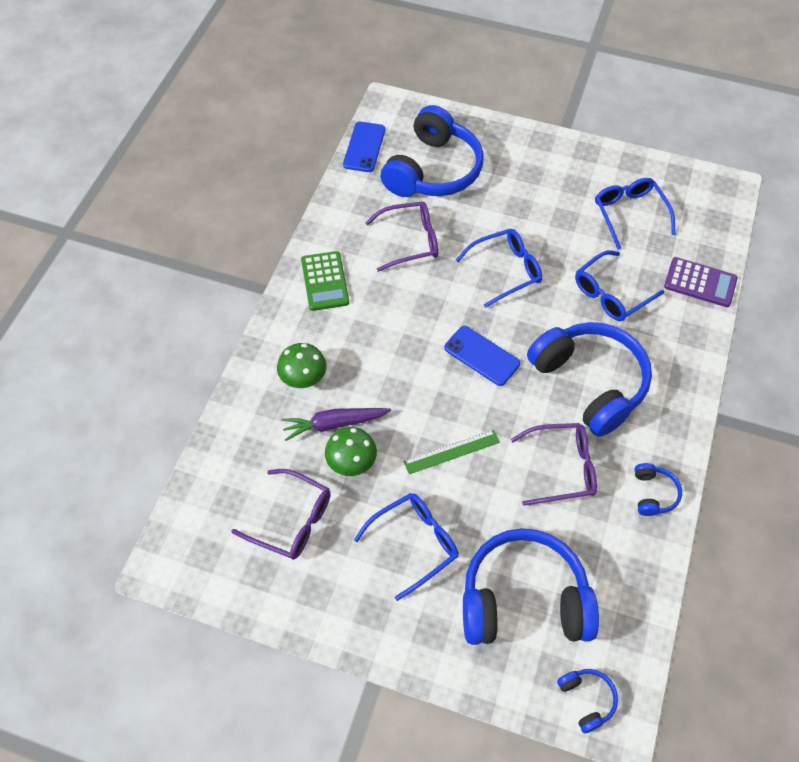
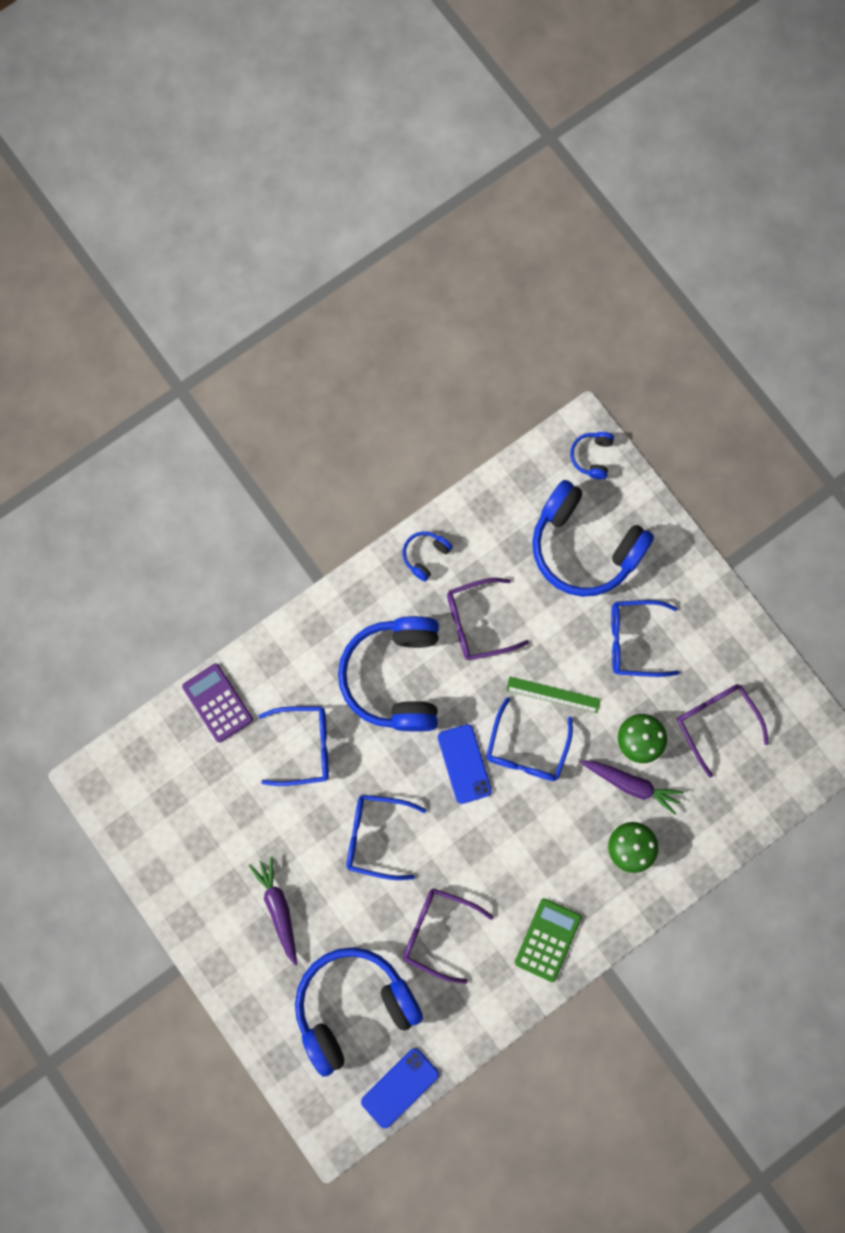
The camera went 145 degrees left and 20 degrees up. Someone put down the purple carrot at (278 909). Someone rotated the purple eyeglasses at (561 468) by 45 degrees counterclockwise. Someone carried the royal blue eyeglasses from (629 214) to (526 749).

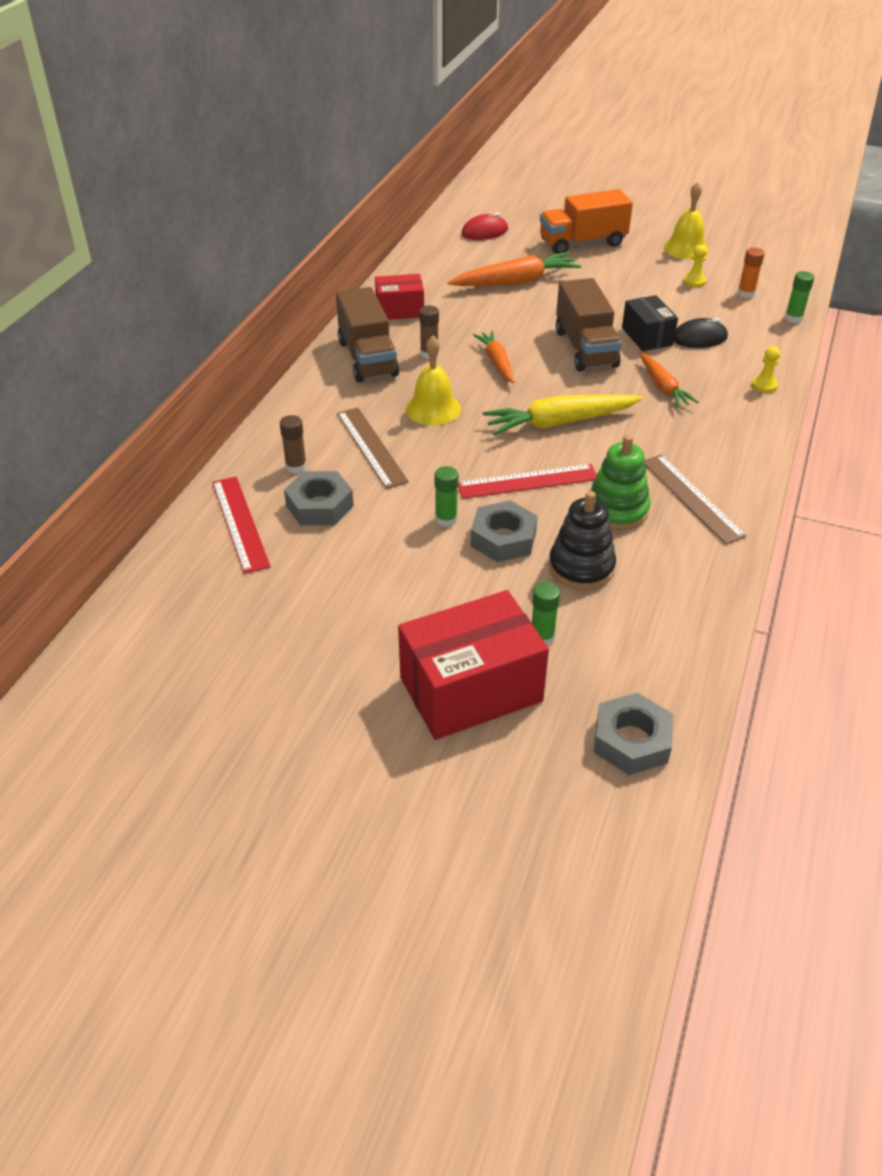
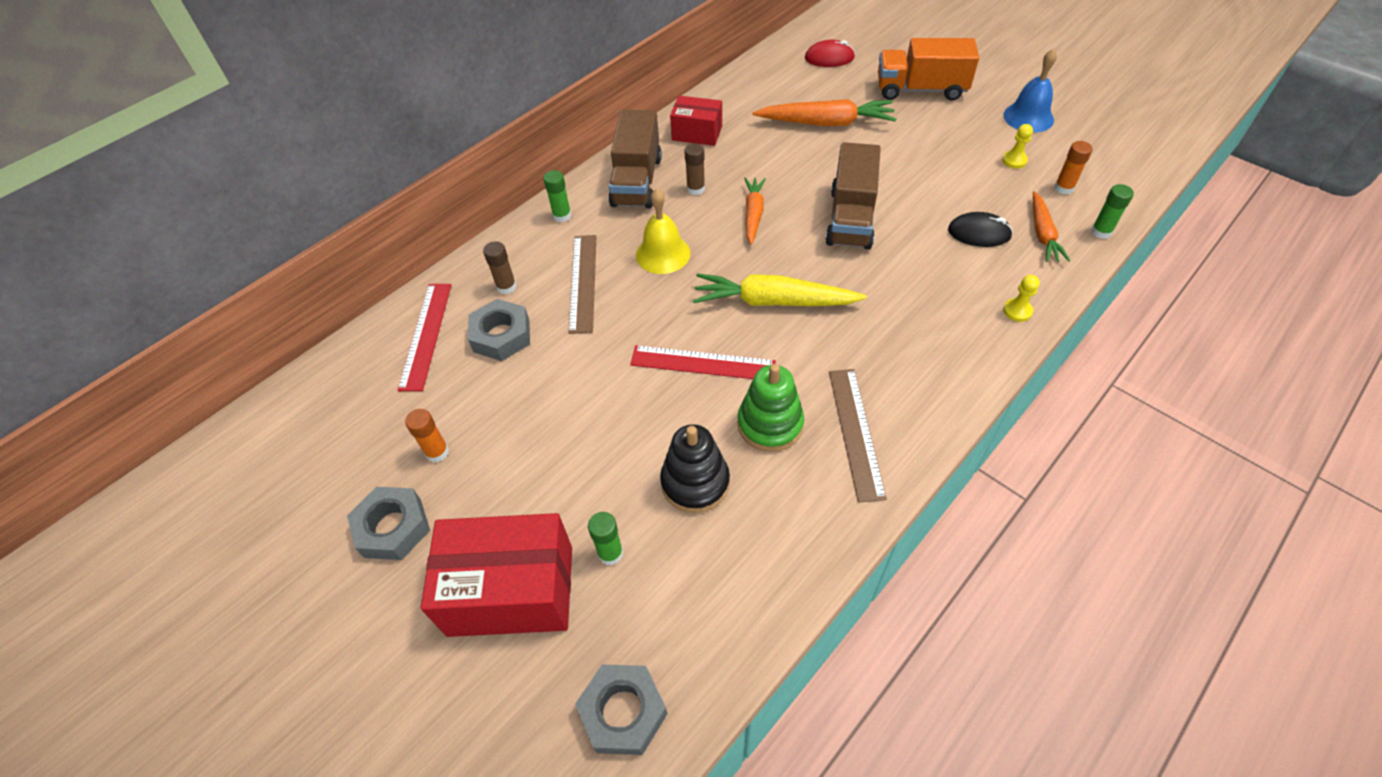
The camera went 25 degrees right and 10 degrees up. Someone carried the gray hex nut from (503 538) to (393 528). Someone put down the orange glue at (437 452). Someone carried the emerald glue from (446 519) to (562 215). Someone repainted the bright yellow hand bell at (686 248), which became the royal blue hand bell at (1028 117). Someone carried the orange carrot from (663 387) to (1042 234). Someone took away the black parcel at (647 336).

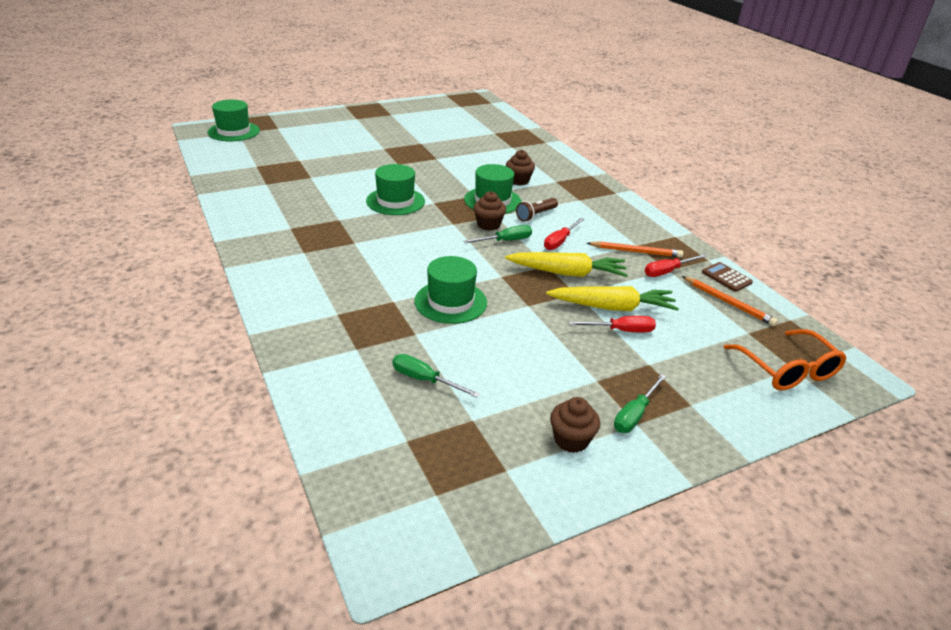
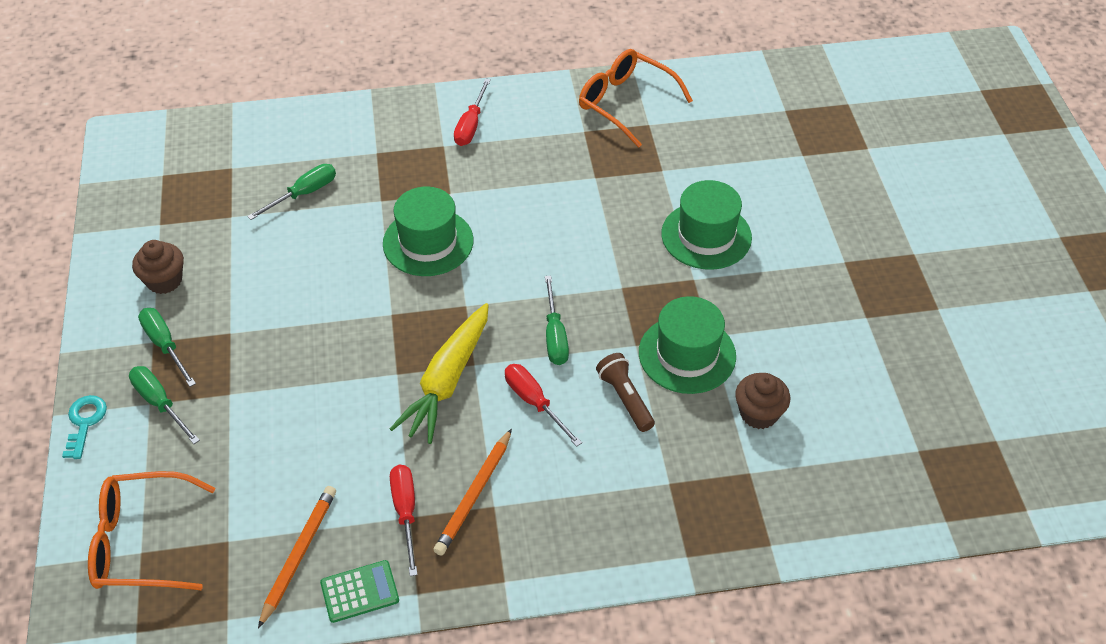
The camera went 110 degrees right and 15 degrees up. Someone put down the aqua door key at (85 422). Someone put down the emerald screwdriver at (160 403). Someone rotated the orange lead pencil at (728 303) by 135 degrees clockwise. Someone repainted the dark brown calculator at (726 277), which became the emerald calculator at (359 592). Someone carried the crimson screwdriver from (621 331) to (471 125). Someone put down the orange eyeglasses at (625 103). Someone took away the emerald hat at (234 131). Someone took away the dark brown muffin at (488 225). Someone took away the bright yellow carrot at (612 307).

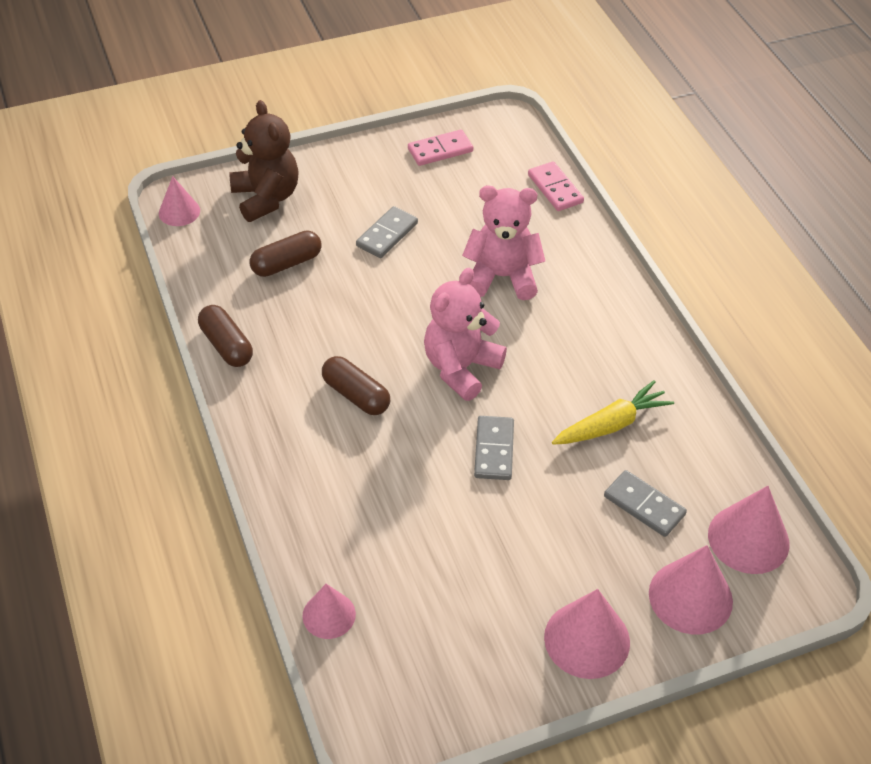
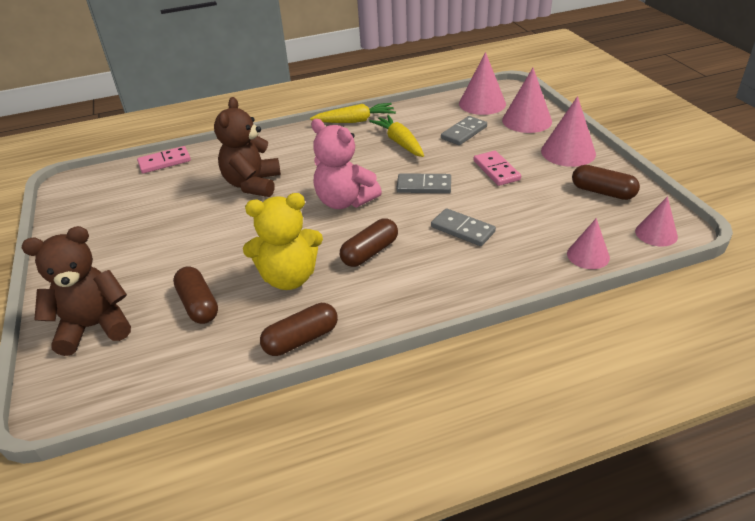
The camera went 85 degrees left and 10 degrees down. Someone repainted the rosy stuffed bear at (502 277), which became the dark brown stuffed bear at (253 184). Someone put down the bright yellow stuffed bear at (289 277). Someone put down the bright yellow carrot at (355 121). Someone carried the gray domino tile from (387 235) to (462 229). Someone carried the rosy domino tile from (440 150) to (496 170). Someone put down the dark brown capsule at (602 192). Someone carried the rosy solid cone from (179 211) to (656 233).

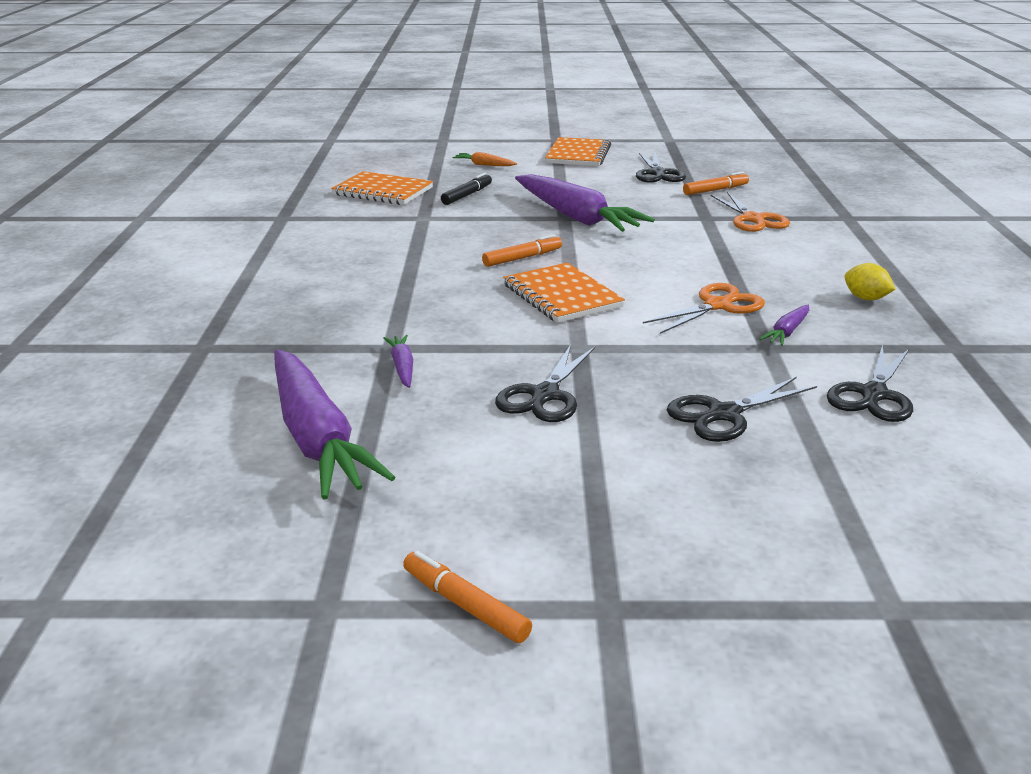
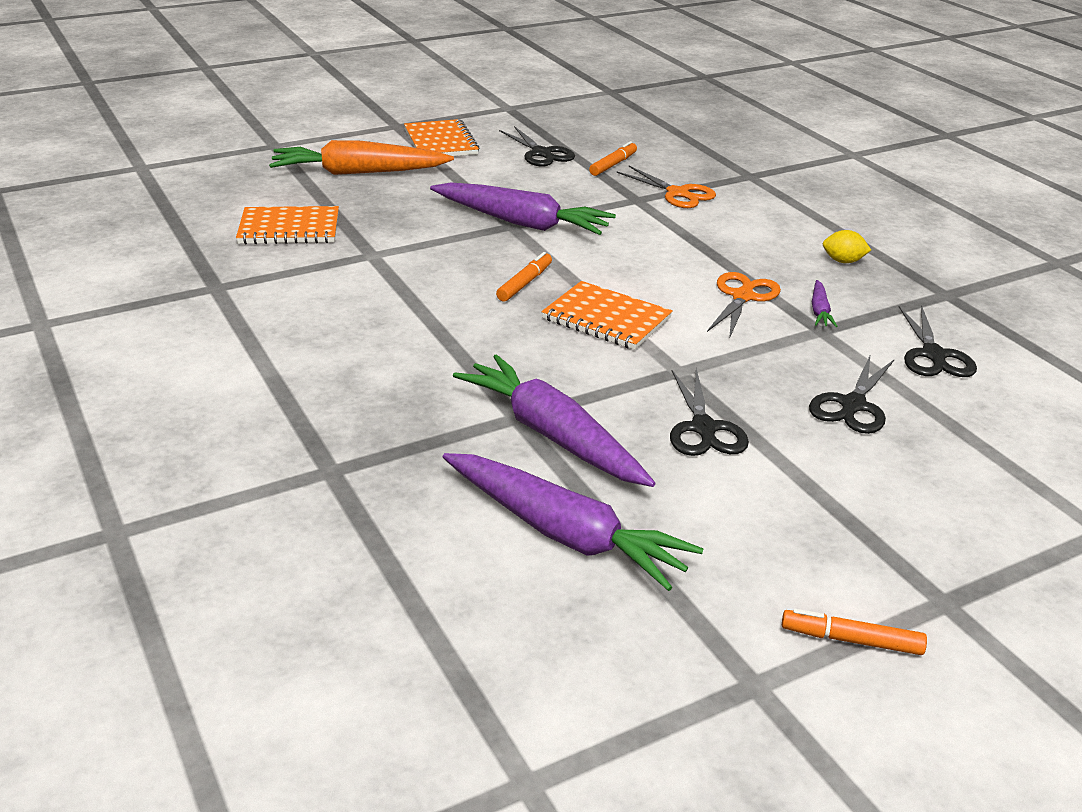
The camera went 30 degrees left and 5 degrees up. Someone scaled the orange carrot at (484 165) by 2.36. Someone scaled the purple carrot at (402 367) by 2.36. Someone took away the black marker pen at (467 195).

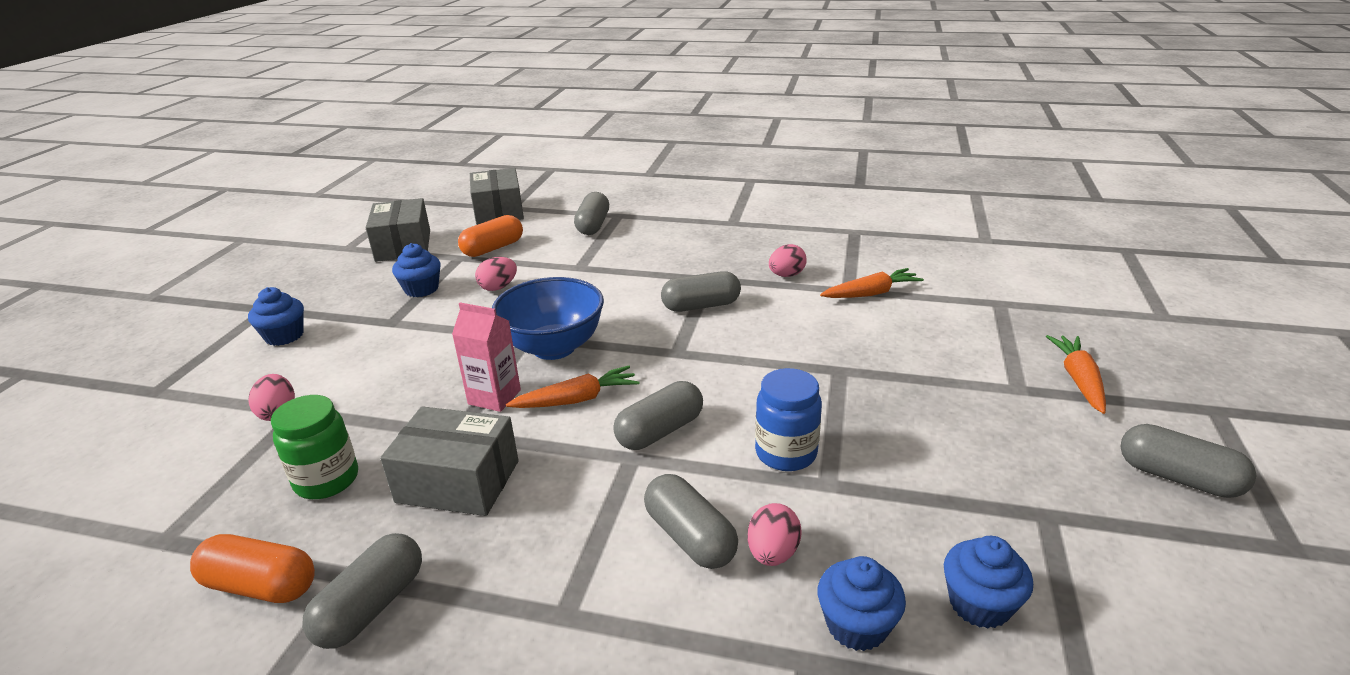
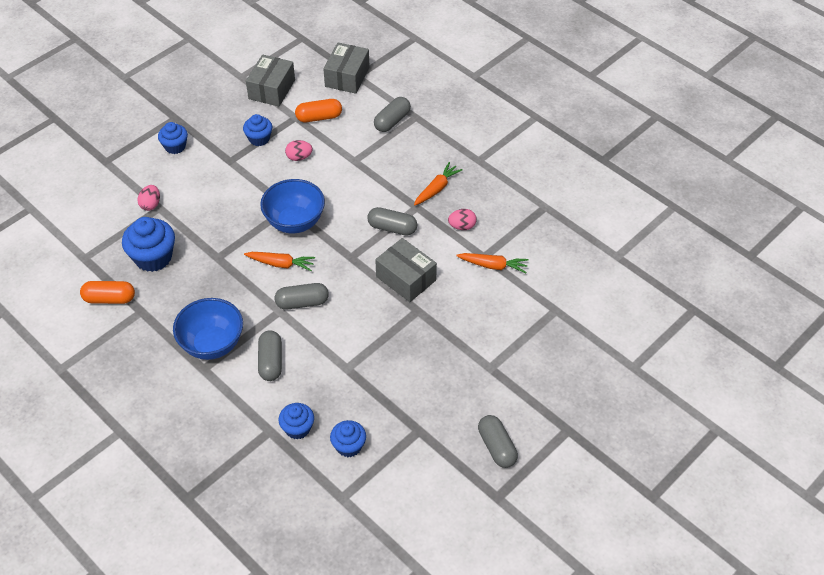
The camera went 30 degrees right and 20 degrees up. Someone rotated the orange capsule at (260 586) by 45 degrees counterclockwise. Someone swapped the emerald preserve jar at (327 480) for the royal blue muffin at (153 257). Someone put down the royal blue bowl at (212 344). Someone carried the gray parcel from (458 481) to (406 278). Someone carried the orange carrot from (1078 380) to (437 188). Someone took away the gray capsule at (372 606). Someone took away the rosy carton at (494 397). Someone took away the rosy egg at (772 553). Someone took away the royal blue preserve jar at (786 453).

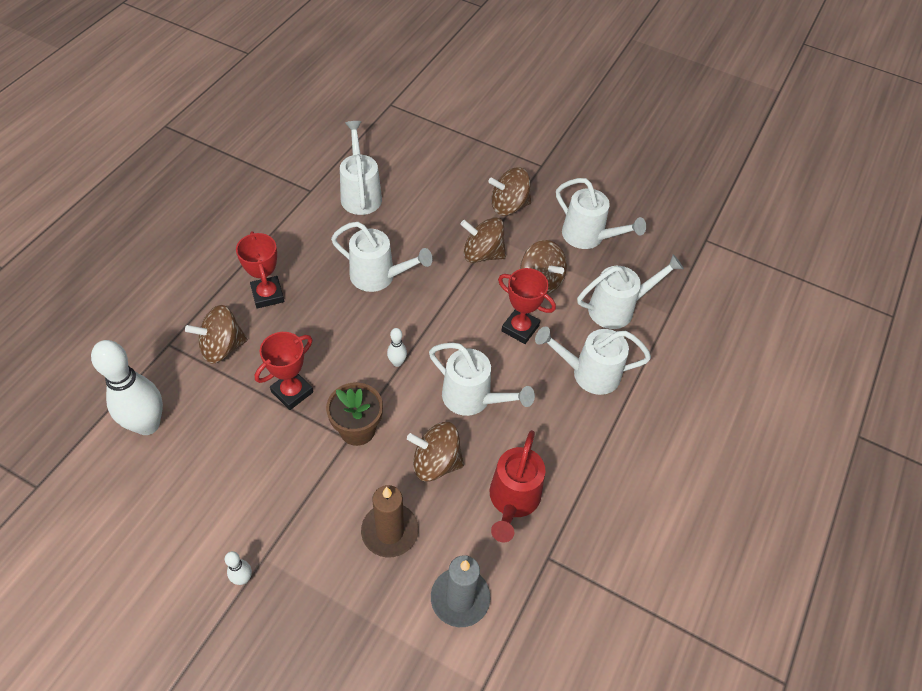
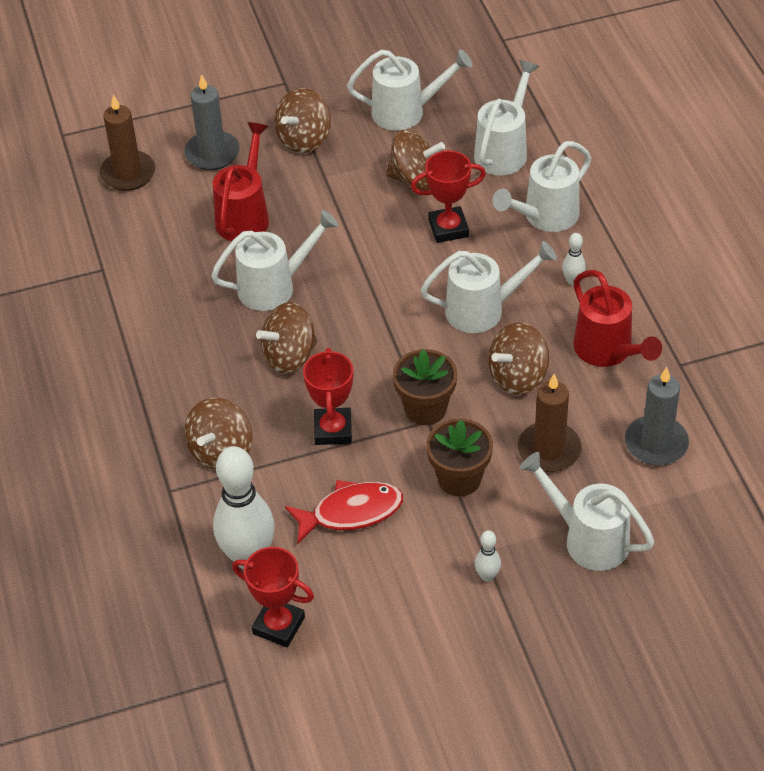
The camera went 40 degrees left and 5 degrees down. Someone put down the dark brown pillar candle at (128 173). Someone put down the gray pillar candle at (212 153). Someone put down the crimson watering pot at (245 215). Someone carried the crimson award cup from (267 295) to (278 625). Someone carried the dark brown toy top from (482 254) to (289 356). Someone put down the crimson toy fish at (351 512). Someone put down the dark brown potted plant at (459 478). Someone carried the white watering pot from (360 194) to (588 539). Someone carried the white skittle from (397 362) to (572 281).

